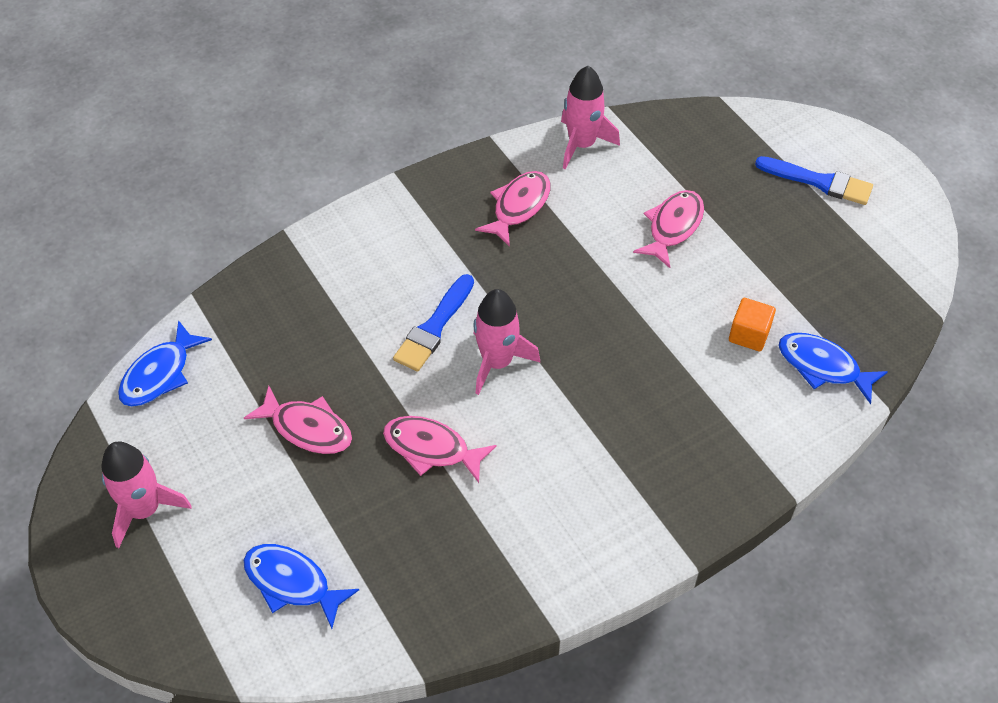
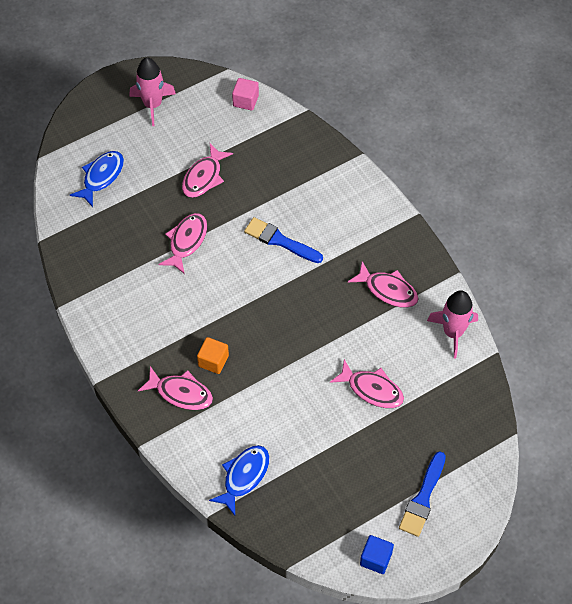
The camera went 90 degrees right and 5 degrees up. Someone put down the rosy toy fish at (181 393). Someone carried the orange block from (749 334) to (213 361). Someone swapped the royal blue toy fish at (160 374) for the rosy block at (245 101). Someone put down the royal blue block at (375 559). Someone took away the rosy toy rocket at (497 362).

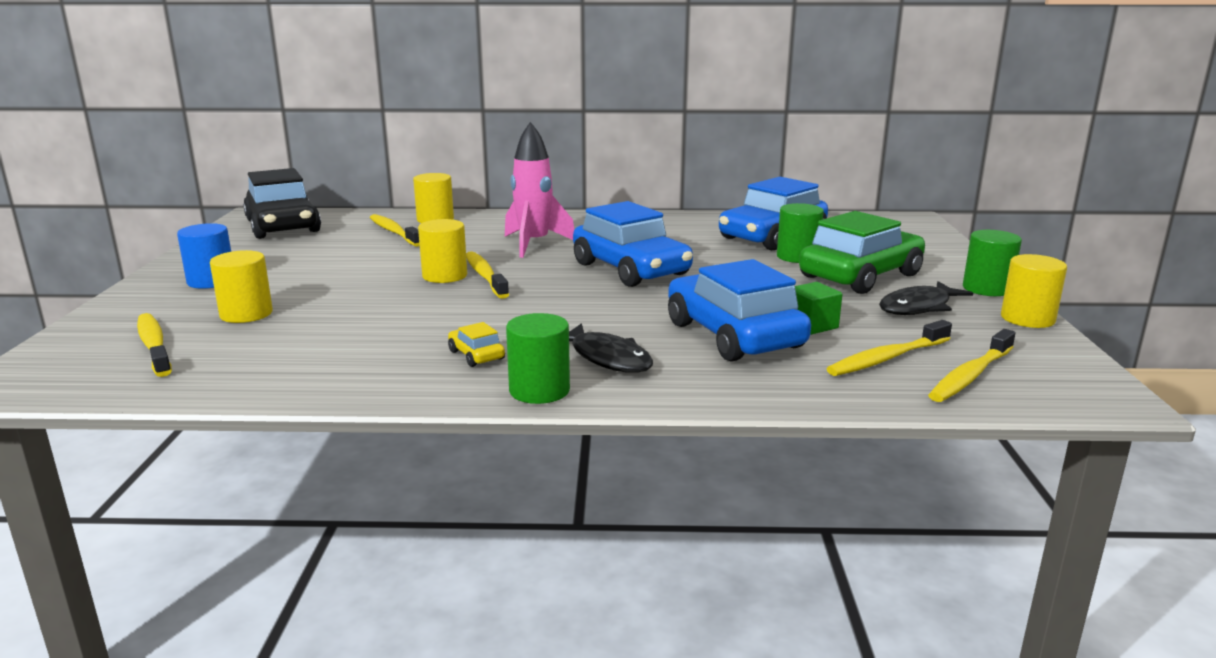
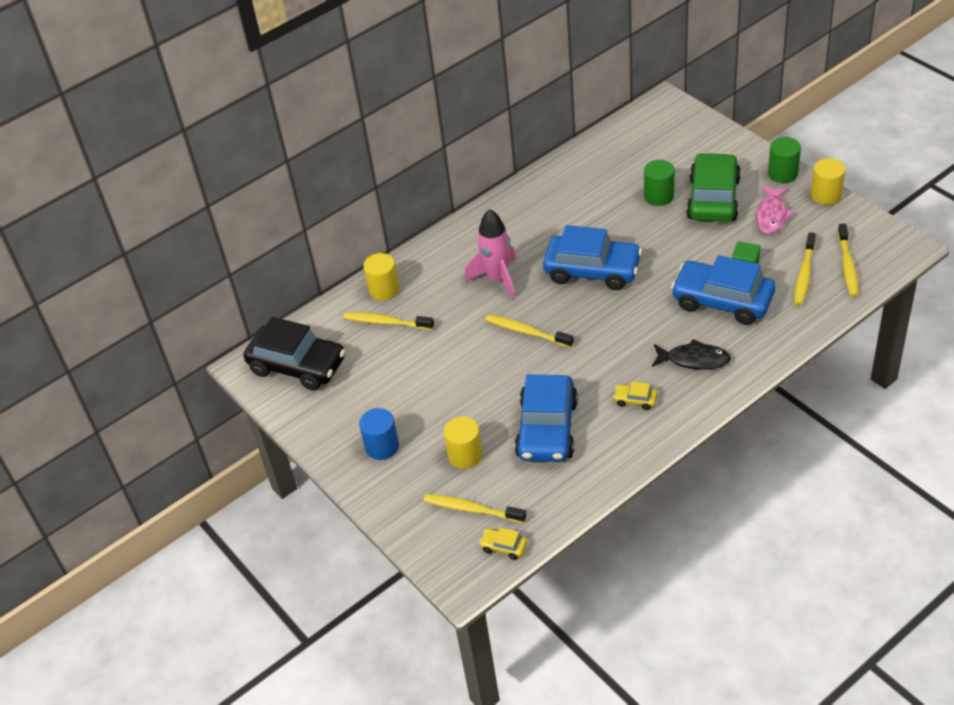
The camera went 35 degrees left and 25 degrees up. Someone put down the bright yellow car at (504 547). Someone carried the royal blue car from (772 237) to (547 429). Someone repainted the black toy fish at (918 307), which became the rosy toy fish at (771 216). Someone took away the bright yellow cylinder shape at (444 276). Someone took away the emerald cylinder shape at (539 390).

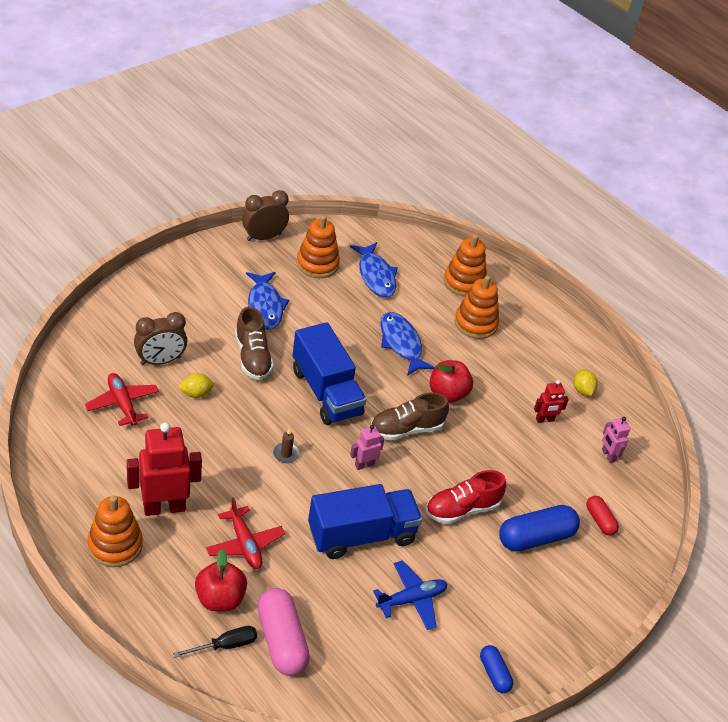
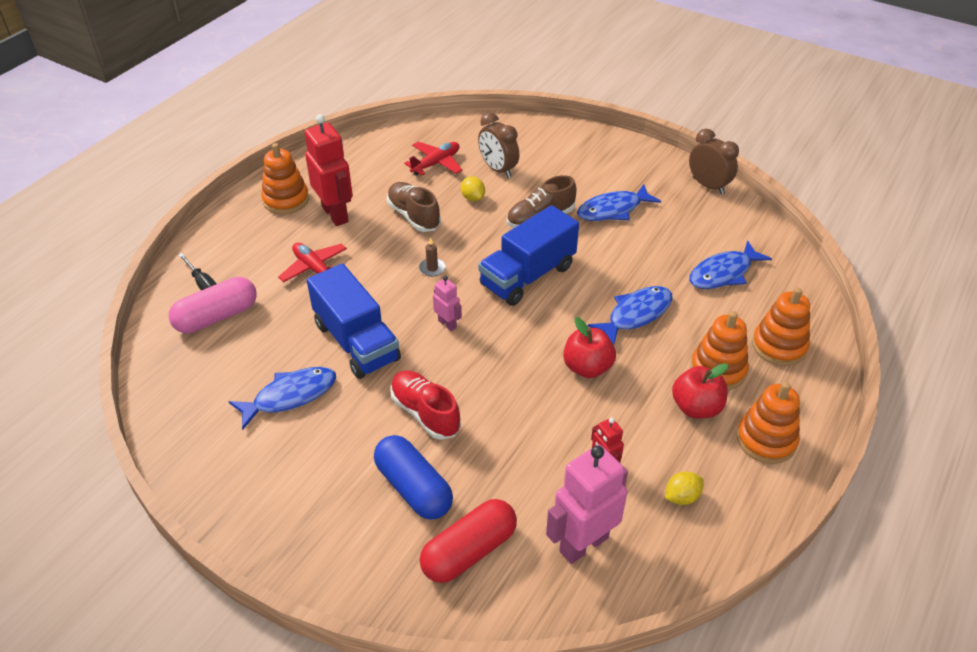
The camera went 80 degrees right and 0 degrees up. Someone swapped the royal blue aeroplane at (411 599) for the royal blue toy fish at (290 396). Someone rotated the crimson aeroplane at (245 544) by 90 degrees clockwise. Someone carried the dark brown shoe from (406 429) to (414 216). Someone scaled the crimson capsule at (600 520) by 1.83. Someone scaled the rosy robot at (608 455) by 2.00. Someone carried the crimson apple fruit from (220 599) to (696 407). Someone carried the orange stacking toy from (317 264) to (766 440). Someone took away the royal blue capsule at (494 674).

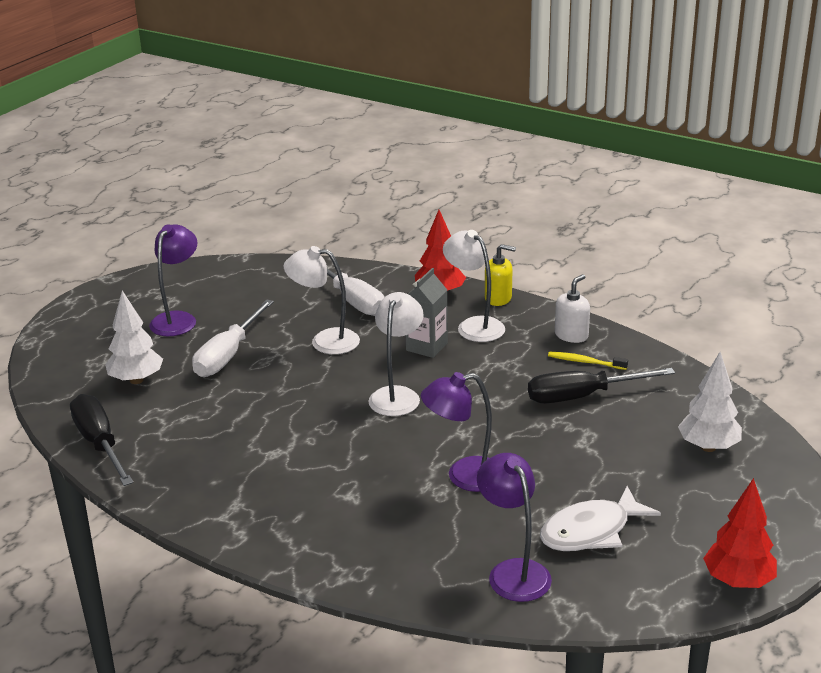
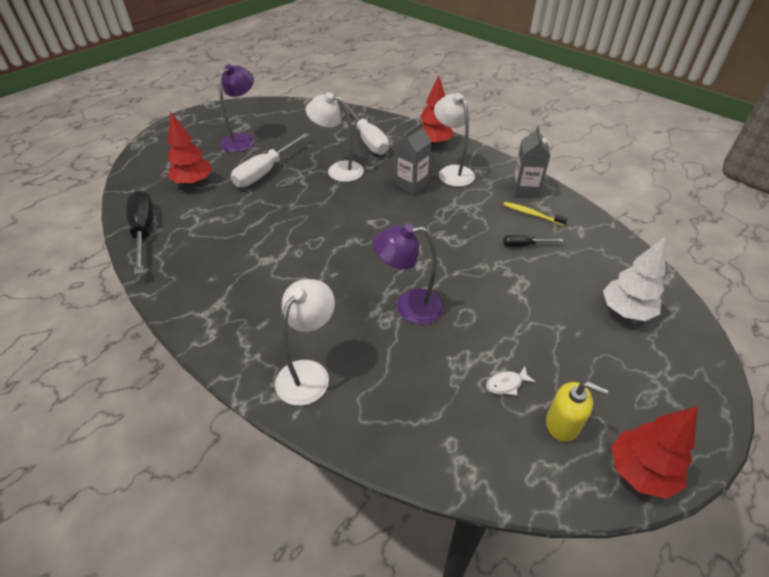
The camera went 10 degrees right and 15 degrees up. Someone repainted the white fir tree at (136 380), which became the crimson fir tree at (194 183). Someone carried the white desk lamp from (397 395) to (308 373). Someone scaled the white toy fish at (591 531) by 0.43. Someone scaled the black screwdriver at (583 396) by 0.48. Someone swapped the white soap dispenser at (571 335) for the gray carton at (525 190). Someone carried the bright yellow soap dispenser from (498 298) to (562 424). Someone took away the purple desk lamp at (513 571).

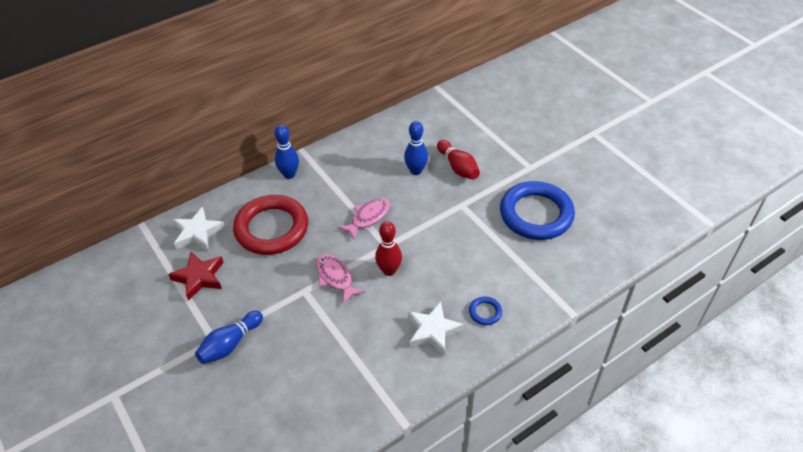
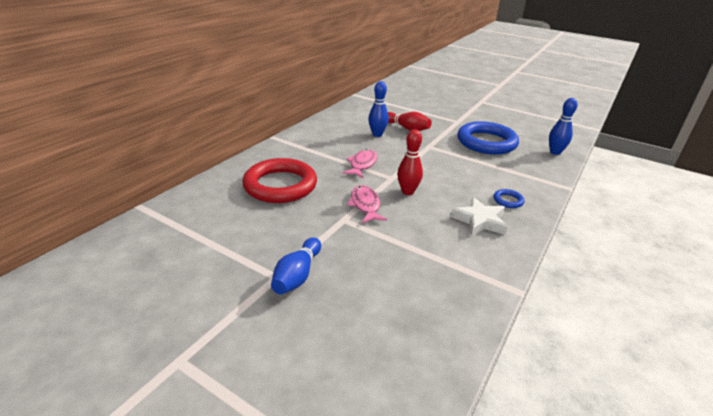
The camera went 25 degrees left and 15 degrees down. Someone rotated the rosy toy fish at (335 277) by 45 degrees clockwise. Someone carried the royal blue skittle from (289 174) to (555 152). Someone took away the crimson star at (199 277). Someone took away the white star at (197 233).

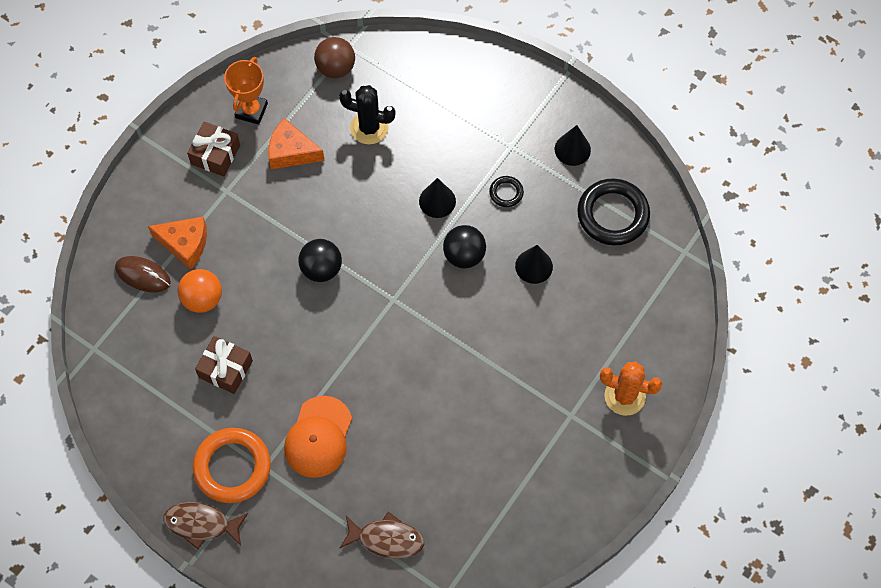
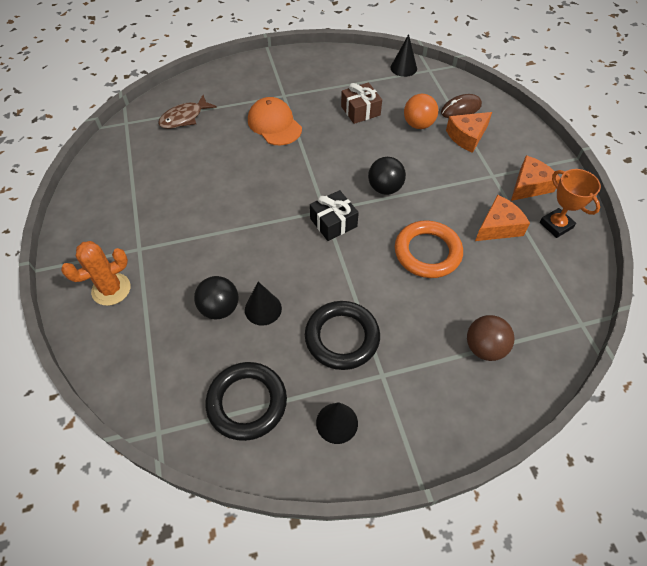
The camera went 130 degrees right and 10 degrees down. Someone carried the black sphere from (464 255) to (220 308). Someone scaled the black hoop at (506 193) by 2.10. Someone put down the black present at (333 222). Someone carried the black solid cone from (437 201) to (403 68). Someone carried the orange hoop from (232 467) to (427 252). Someone carried the dark brown sphere from (336 68) to (484 347). Someone swapped the dark brown present at (215 154) for the orange piece of cheese at (529 186). Someone took away the dark brown toy fish at (201 524). Someone took away the black cactus at (369 128).

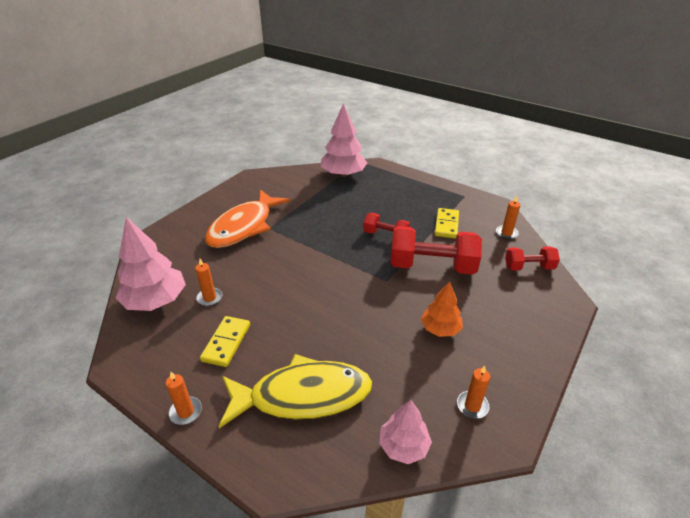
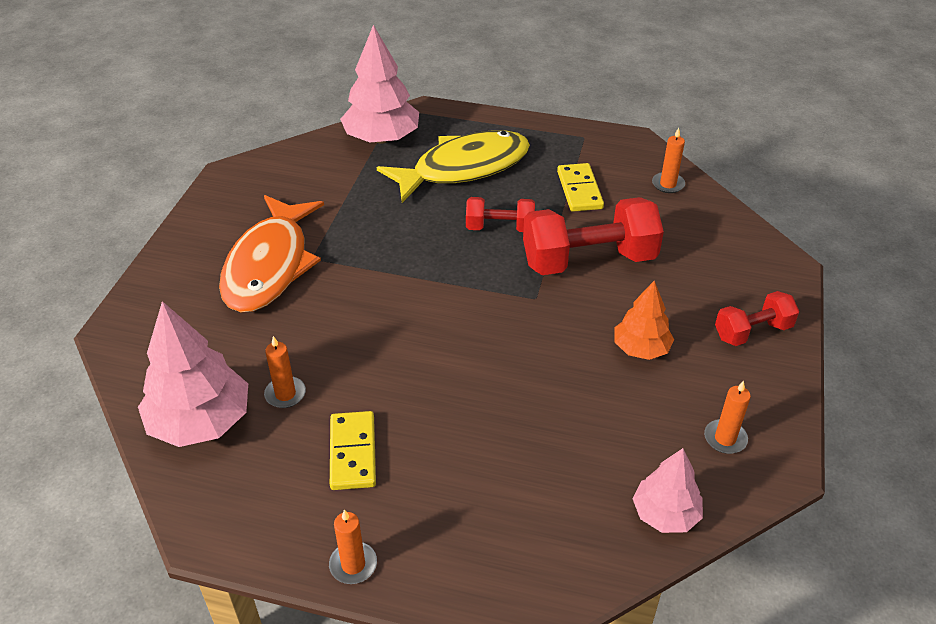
The camera went 20 degrees left and 5 degrees up. Someone carried the bright yellow toy fish from (303 395) to (464 168). Someone carried the crimson hand weight from (528 267) to (752 331).

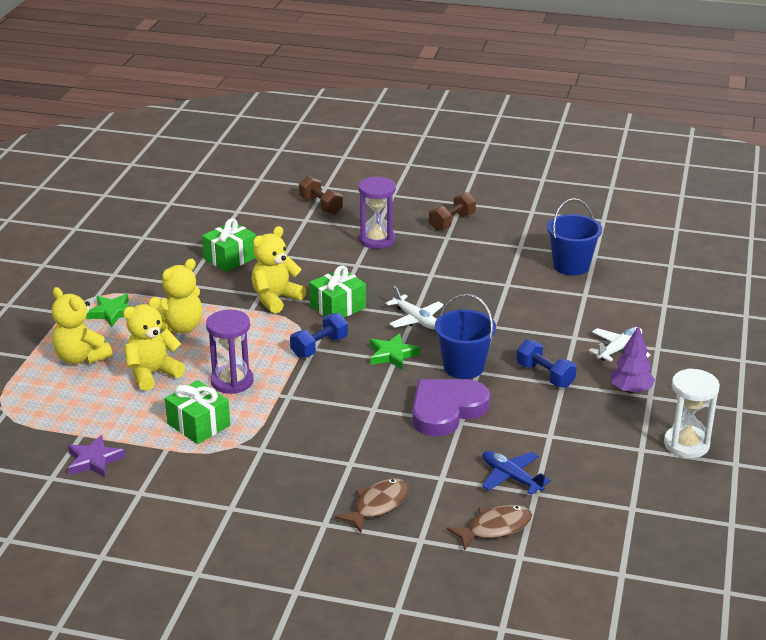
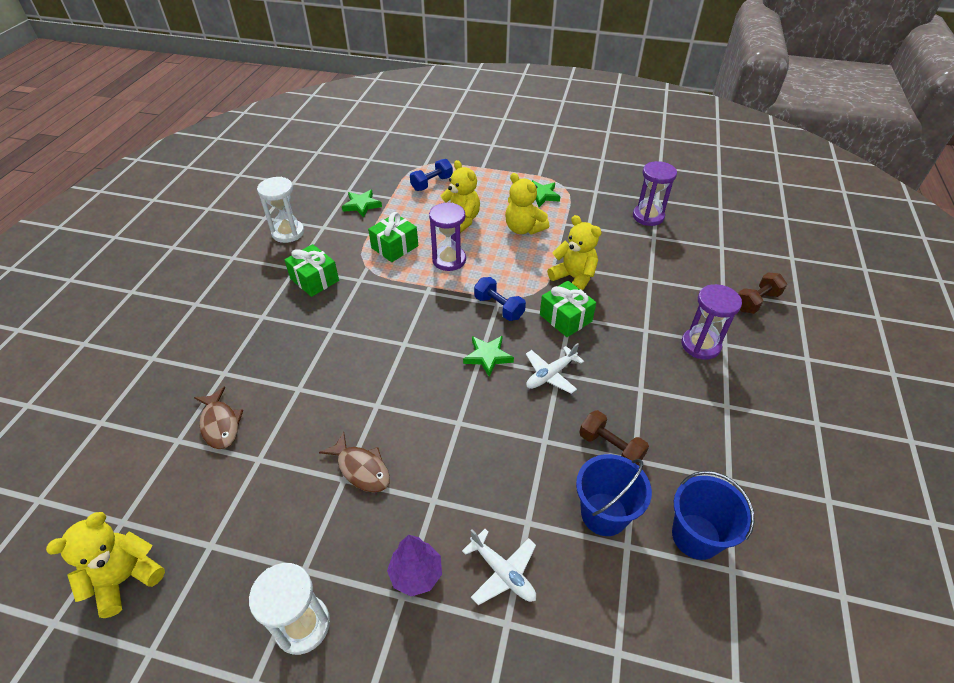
The camera went 90 degrees right and 15 degrees up. Someone carried the bright yellow stuffed bear from (81 357) to (126 578). Someone put down the white sand timer at (288 233). Someone carried the emerald present from (230 258) to (314 279). Someone carried the dark brown toy fish from (378 505) to (361 469). Someone repainted the purple star at (94 460), which became the emerald star at (362 205). Someone carried the royal blue hand weight from (545 375) to (432 183). Someone carried the royal blue bucket from (463 367) to (604 514). Someone carried the dark brown hand weight from (452 222) to (610 447). Someone put down the purple sand timer at (648 216). Someone took away the purple love heart at (446 410). Someone took away the royal blue aeroplane at (511 477).

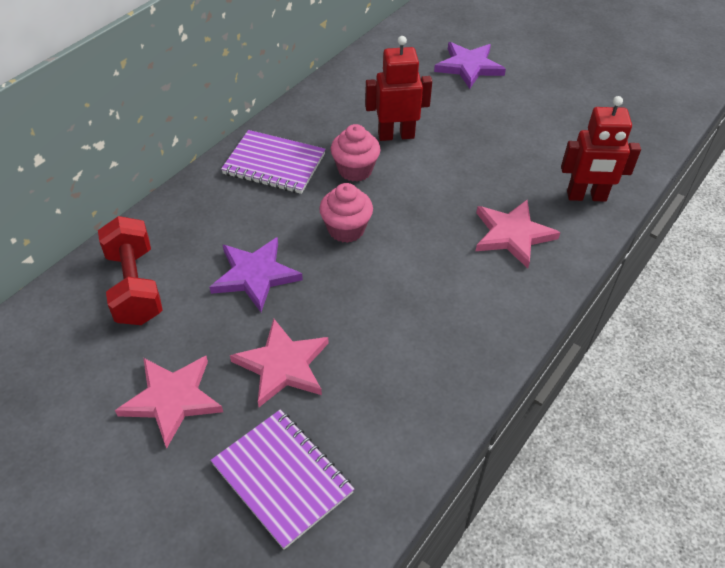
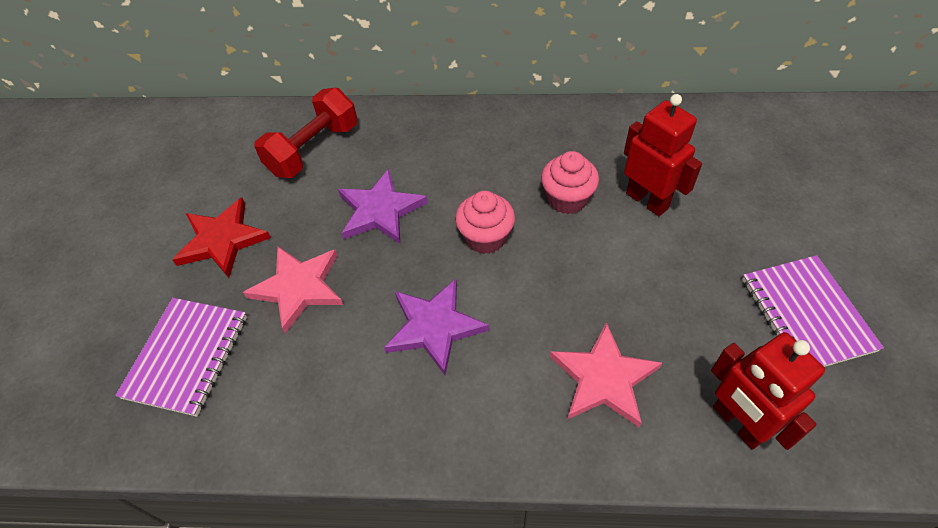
The camera went 60 degrees right and 5 degrees up. Someone repainted the rosy star at (172 399), which became the crimson star at (222 240). Someone carried the purple star from (469 67) to (434 327). Someone carried the purple notebook from (274 164) to (806 314).

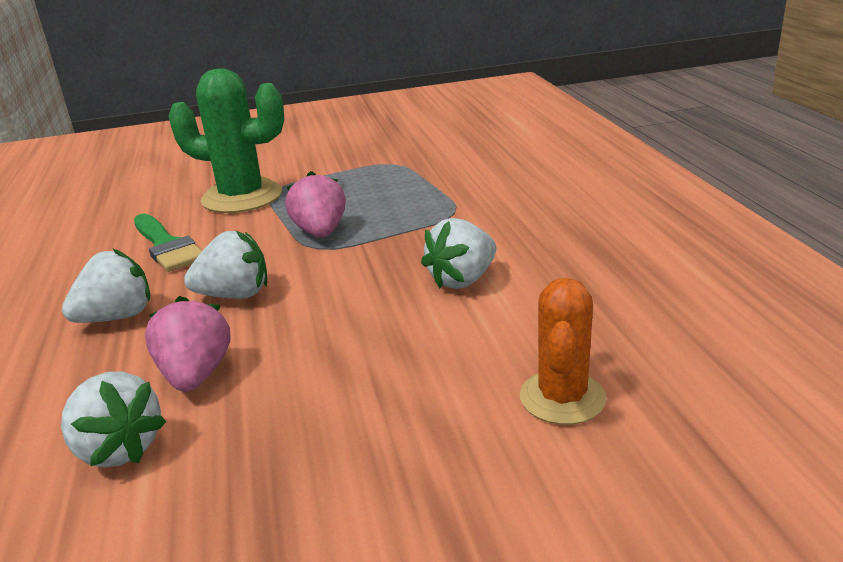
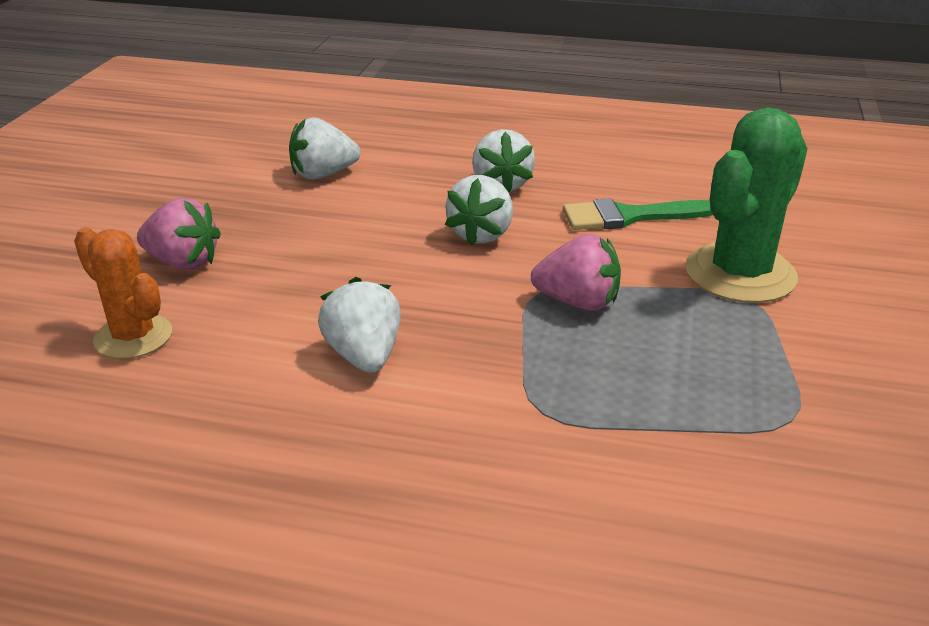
The camera went 115 degrees right and 5 degrees up. Someone carried the rosy berry from (196 375) to (183 262).

